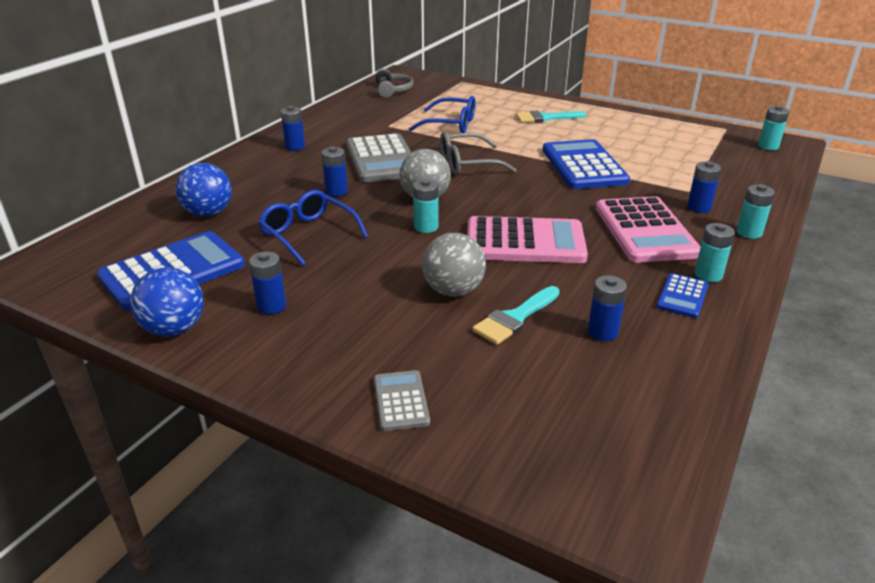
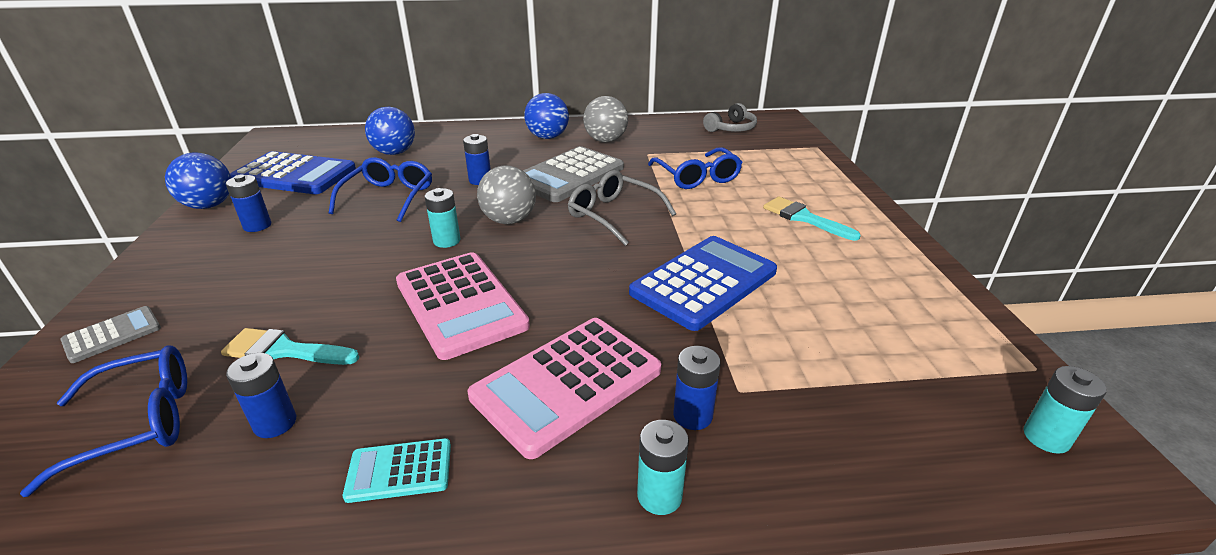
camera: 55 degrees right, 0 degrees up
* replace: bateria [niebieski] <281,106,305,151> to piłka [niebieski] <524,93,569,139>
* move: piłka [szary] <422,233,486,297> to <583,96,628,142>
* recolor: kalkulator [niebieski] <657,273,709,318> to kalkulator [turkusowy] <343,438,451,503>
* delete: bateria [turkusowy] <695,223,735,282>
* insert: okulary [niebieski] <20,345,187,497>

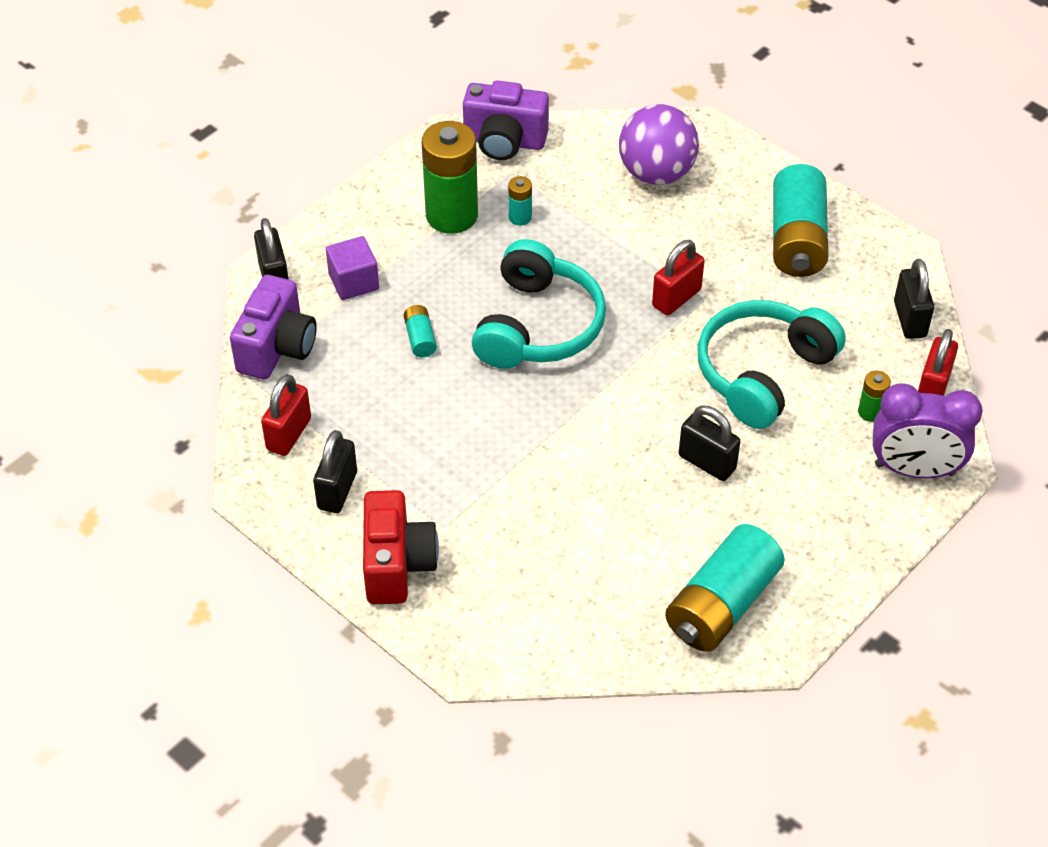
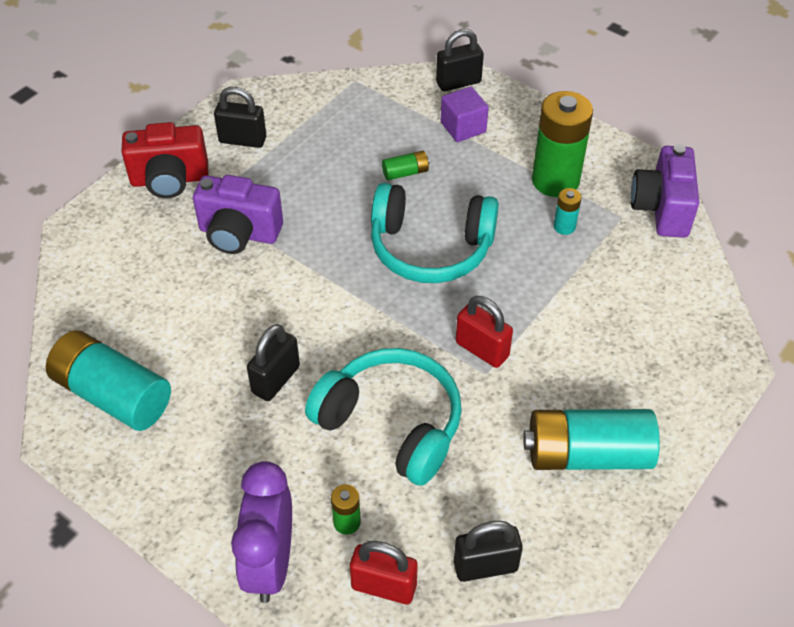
camera: 85 degrees right, 0 degrees up
* move: aparat fotograficzny [fioletowy] <230,275,317,380> to <193,175,283,254>
* delete: kłódka [czerwony] <261,374,311,456>
* recolor: bateria [turkusowy] <404,305,437,357> to bateria [zielony] <382,151,430,180>
* delete: piłka [fioletowy] <619,104,699,185>

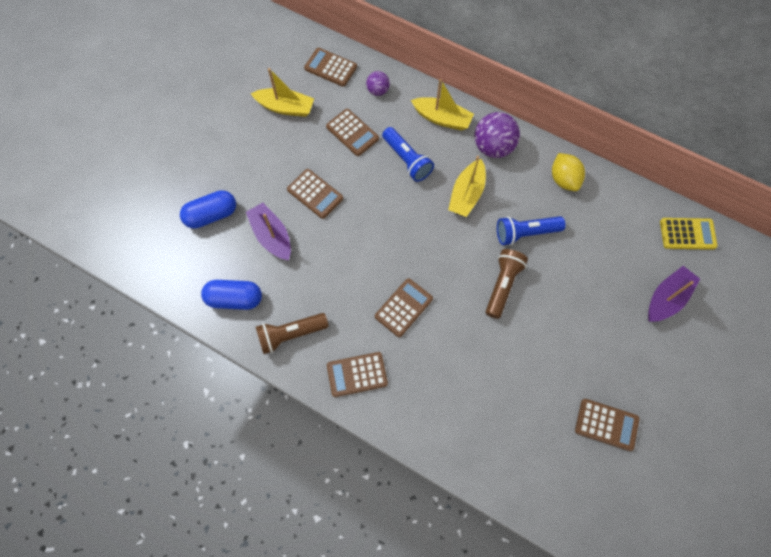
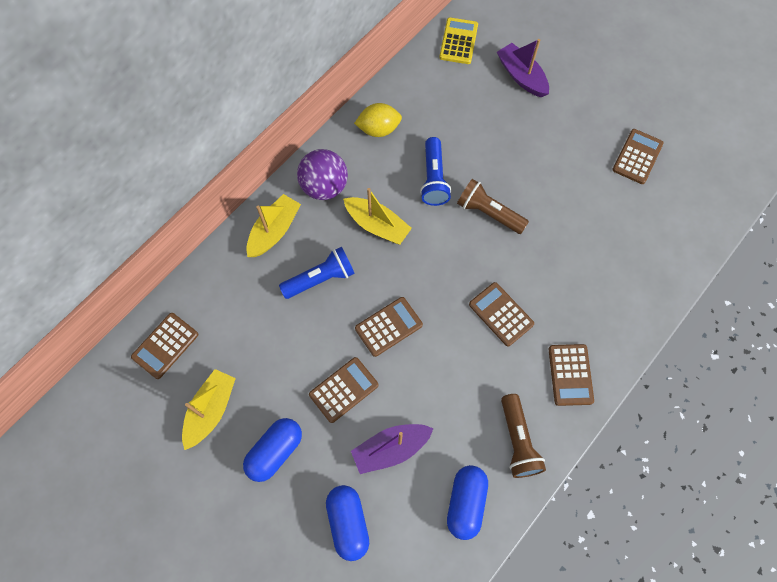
camera: 80 degrees left, 0 degrees up
* move: kalkulator [brązowy] <326,109,379,156> to <355,297,423,357>
* delete: piłka [fioletowy] <366,71,390,96>
* insert: kapsułka [niebieski] <243,418,302,482>

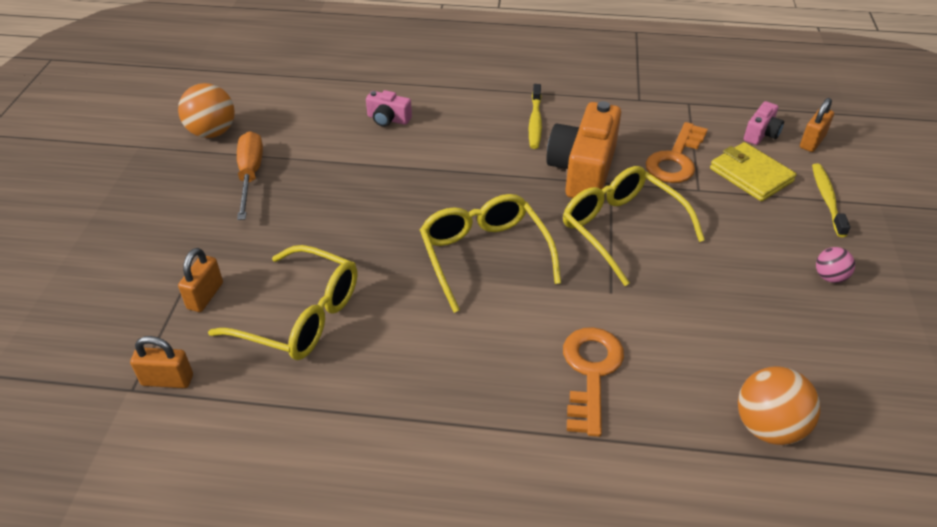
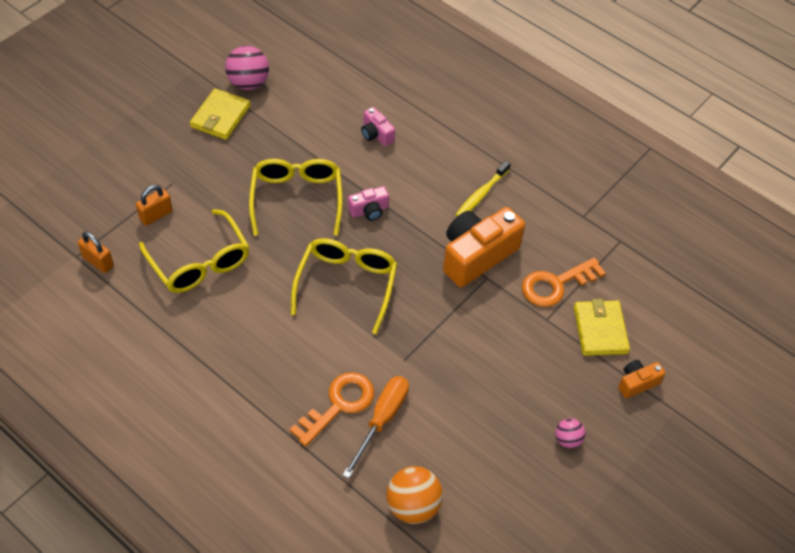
camera: 30 degrees right, 10 degrees up
* recolor: piłka [pomarańczowy] <178,83,235,138> to piłka [różowy] <225,46,269,90>
* move: śrubokręt [pomarańczowy] <237,131,263,220> to <343,376,409,478>
* move: okulary [żółty] <563,166,705,286> to <249,159,343,236>
* move: aparat fotograficzny [różowy] <744,101,784,145> to <348,186,389,221>
* delete: kłódka [pomarańczowy] <800,98,834,152>
* replace: szczoteczka do zębów [żółty] <812,163,850,237> to aparat fotograficzny [pomarańczowy] <618,360,666,398>
* insert: portfel [żółty] <190,88,250,140>

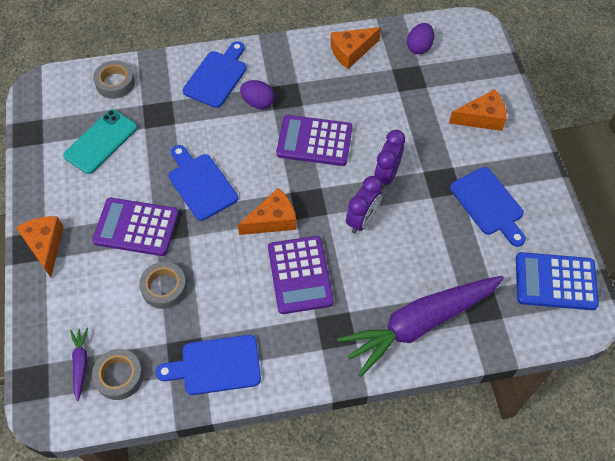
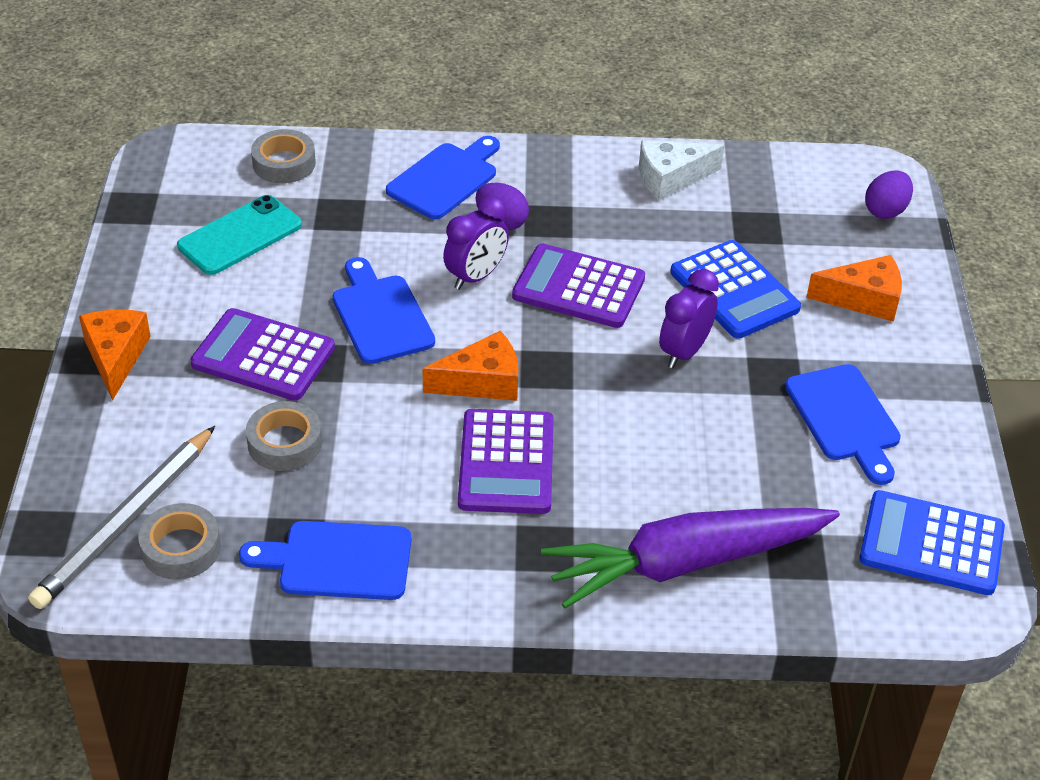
camera: 10 degrees right, 15 degrees down
* replace: marchewka [fioletowy] <70,328,88,401> to ołówek [szary] <28,426,215,609>
* recolor: ser [pomarańczowy] <331,27,381,69> to ser [biały] <639,140,724,200>
* move: budzik [fioletowy] <346,176,382,234> to <443,196,509,290>
* move: jajko [fioletowy] <407,23,434,54> to <865,170,913,219>
* insert: kalkulator [niebieski] <670,240,801,339>

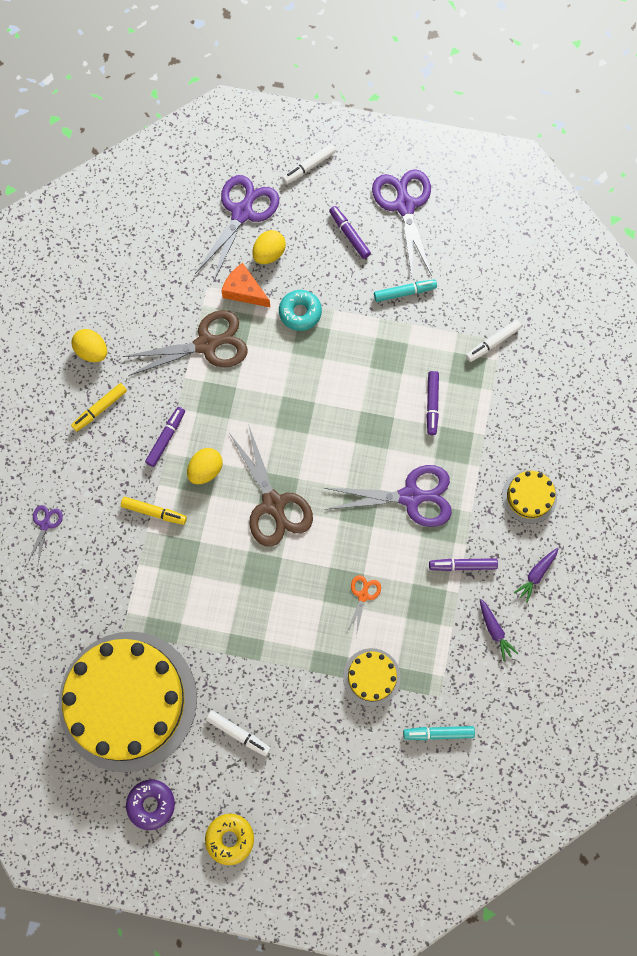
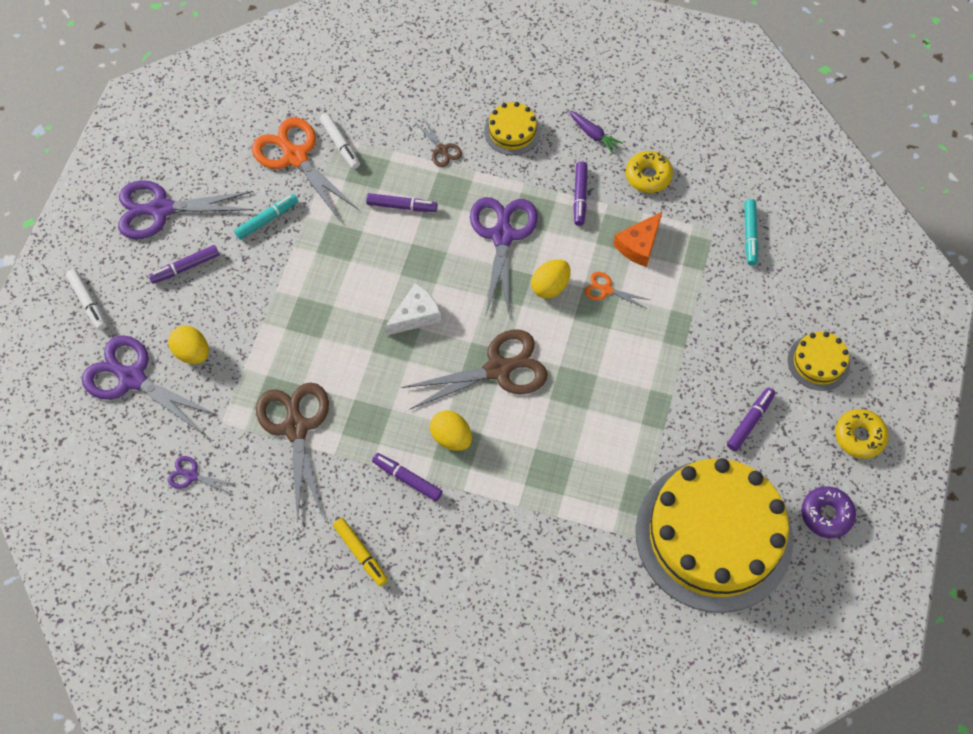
camera: 85 degrees left, 10 degrees down
* move: nożyczki [fioletowy] <28,505,63,563> to <168,456,238,495>
* move: jajko [żółty] <72,329,107,362> to <531,259,571,299>
* delete: flamaster [żółty] <121,497,187,525>
* recolor: flamaster [biały] <206,710,271,756> to flamaster [fioletowy] <727,387,775,451>
* move: ser [pomarańczowy] <221,263,270,307> to <613,212,662,267>
* delete: donut [turkusowy] <279,290,322,331>
* move: tort [żółty] <343,648,401,707> to <788,331,850,391>
* rotate: flamaster [turkusowy] <374,279,437,302> = <234,194,298,240> 60 degrees clockwise
* replace: marchewka [fioletowy] <480,598,518,661> to donut [żółty] <626,151,673,193>
* insert: nożyczki [pomarańczowy] <252,117,359,221>
* insert: ser [biały] <385,283,441,336>
* insert: nożyczki [brązowy] <416,118,462,167>

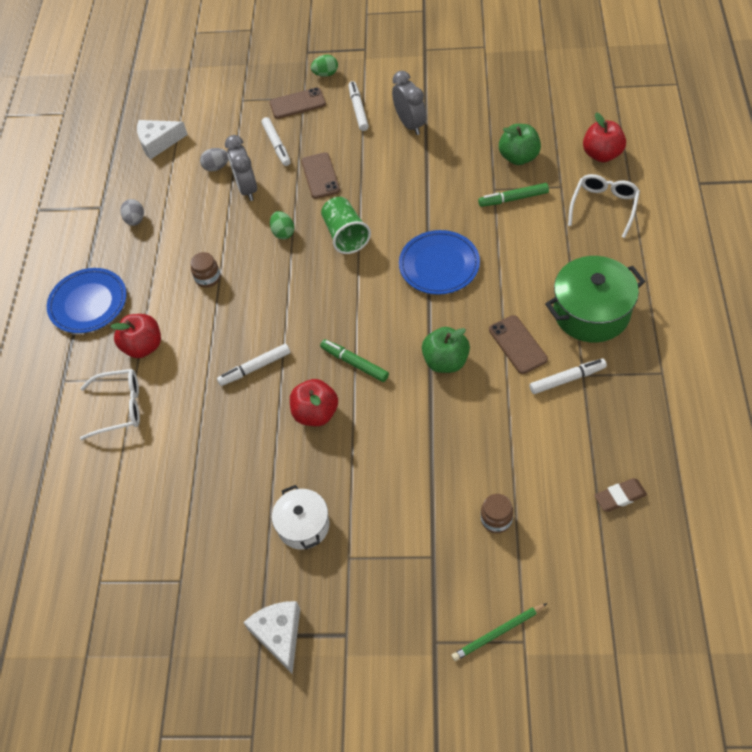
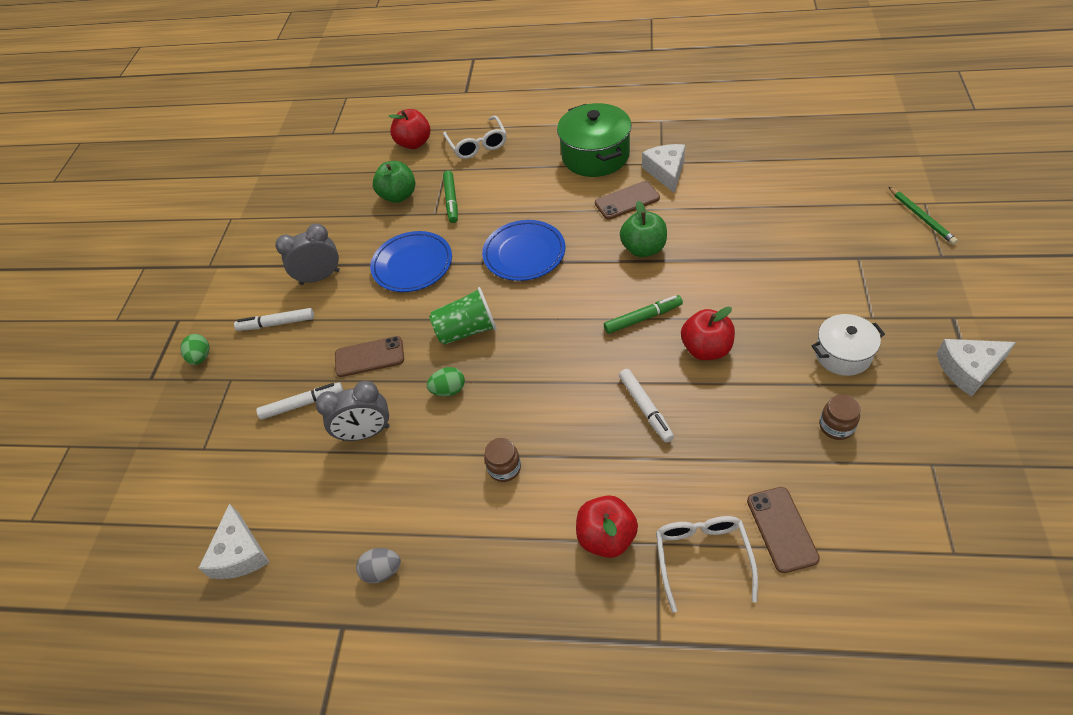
camera: 85 degrees left, 5 degrees down
* move: talerz [niebieski] <47,268,127,333> to <370,231,452,292>
* delete: jajko [szary] <200,148,229,171>
* move: telefon [brązowy] <270,87,326,119> to <747,487,820,573>
* rotate: flamaster [zielony] <320,339,389,382> = <604,295,683,334> 150 degrees counterclockwise
* move: słoik [brązowy] <481,494,513,533> to <819,395,861,440>
* replace: flamaster [biały] <529,359,607,394> to ser [biały] <642,144,685,193>
* rotate: okulary [biały] <568,174,640,238> = <443,116,507,159> 135 degrees counterclockwise
* delete: gumka do mazania [brązowy] <594,478,647,512>

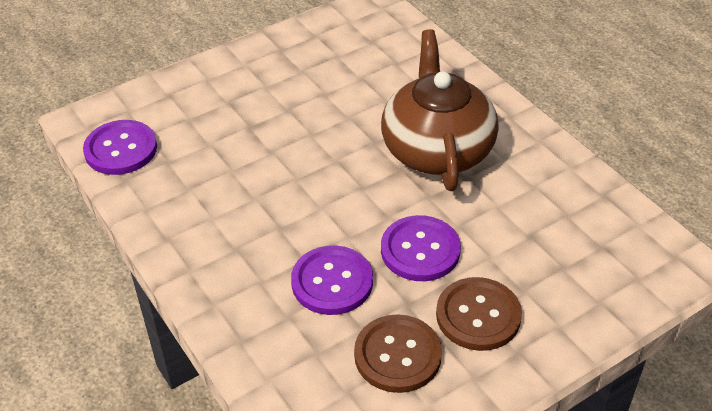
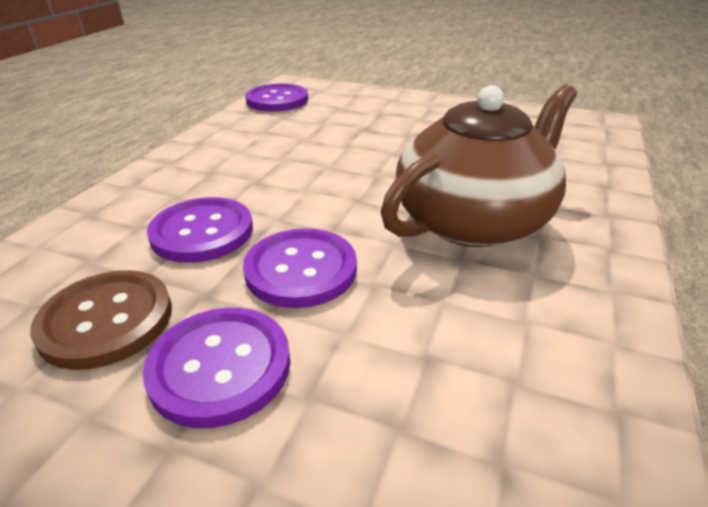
camera: 55 degrees right, 10 degrees down
* recolor: guzik [brązowy] <436,277,522,351> to guzik [fioletowy] <142,308,291,428>

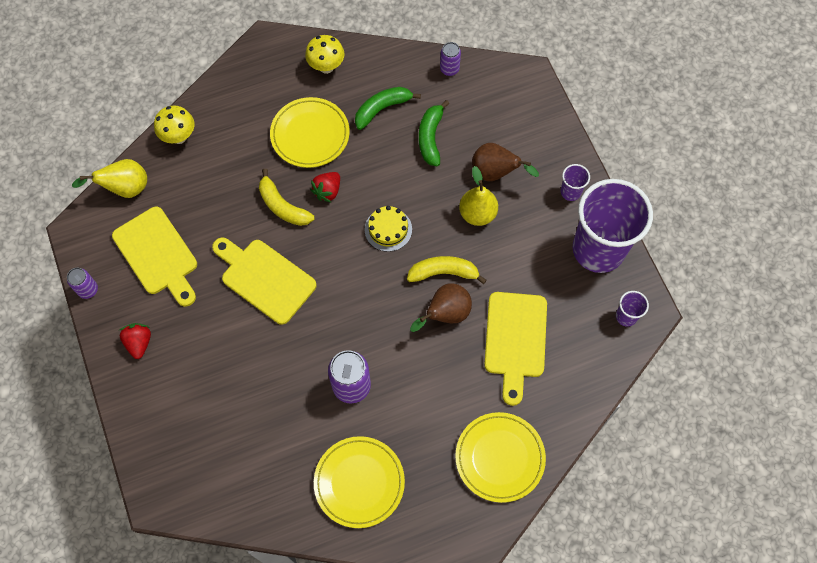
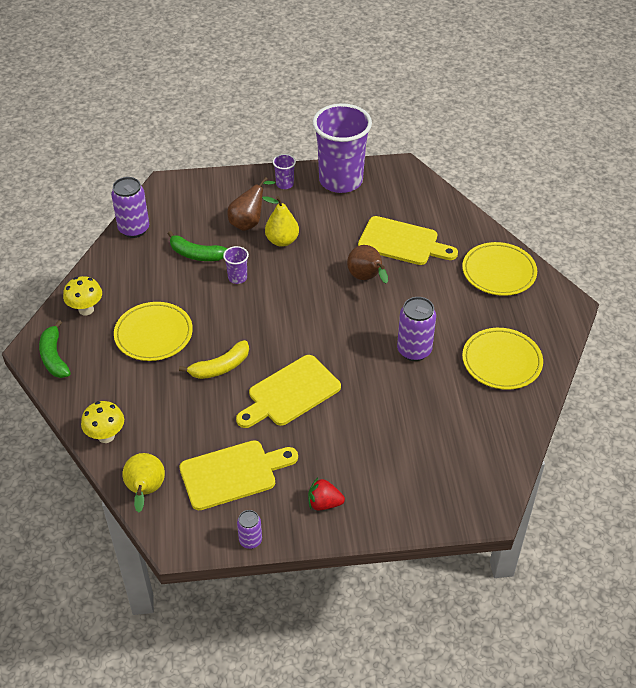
camera: 75 degrees left, 20 degrees down
* delete: truskawka [czerwony] <310,172,340,203>
* move: banan [zielony] <355,87,421,130> to <39,320,71,378>
* delete: tort [żółty] <364,206,412,252>
* delete: banan [żółty] <407,256,487,284>
* resize: puszka [fioletowy] <440,42,461,76> = <111,177,149,238> x1.74
* move: szklanka [fioletowy] <616,291,649,327> to <223,246,249,284>

